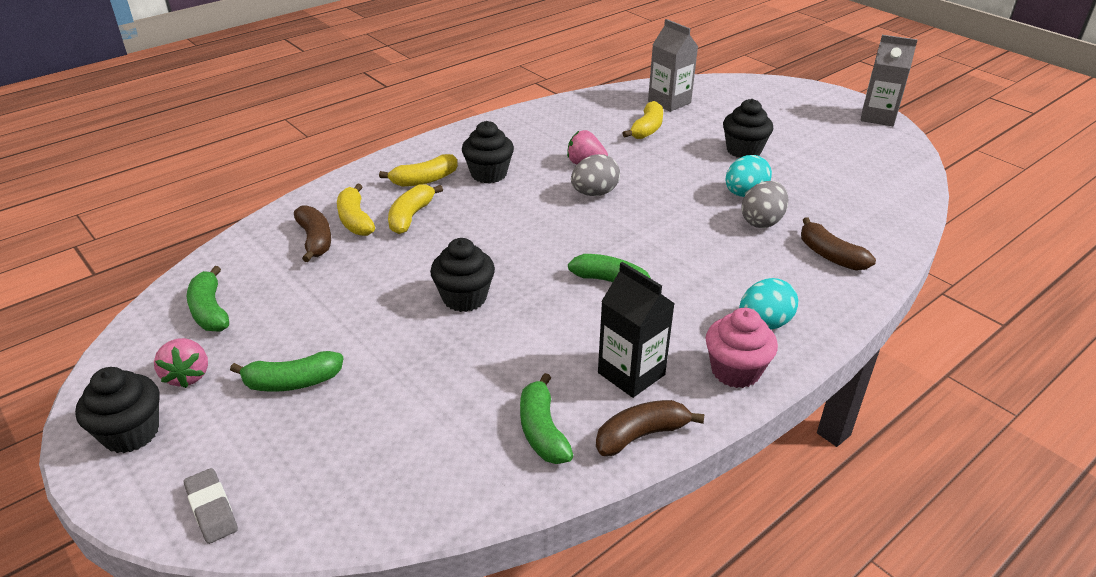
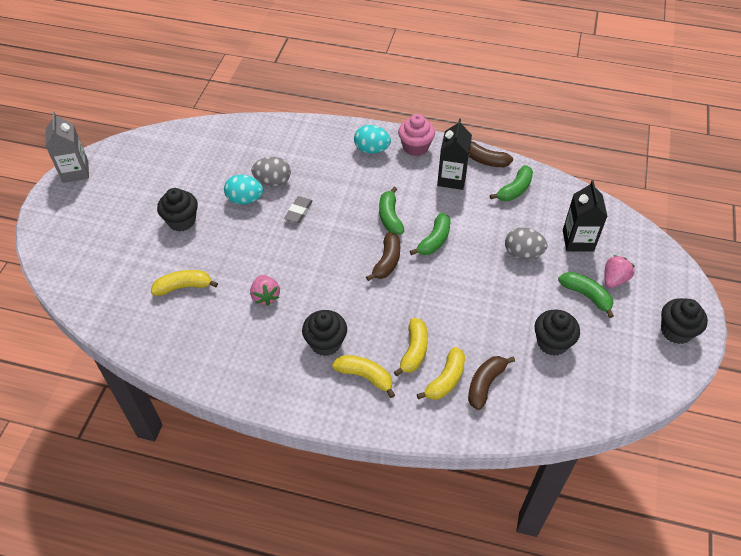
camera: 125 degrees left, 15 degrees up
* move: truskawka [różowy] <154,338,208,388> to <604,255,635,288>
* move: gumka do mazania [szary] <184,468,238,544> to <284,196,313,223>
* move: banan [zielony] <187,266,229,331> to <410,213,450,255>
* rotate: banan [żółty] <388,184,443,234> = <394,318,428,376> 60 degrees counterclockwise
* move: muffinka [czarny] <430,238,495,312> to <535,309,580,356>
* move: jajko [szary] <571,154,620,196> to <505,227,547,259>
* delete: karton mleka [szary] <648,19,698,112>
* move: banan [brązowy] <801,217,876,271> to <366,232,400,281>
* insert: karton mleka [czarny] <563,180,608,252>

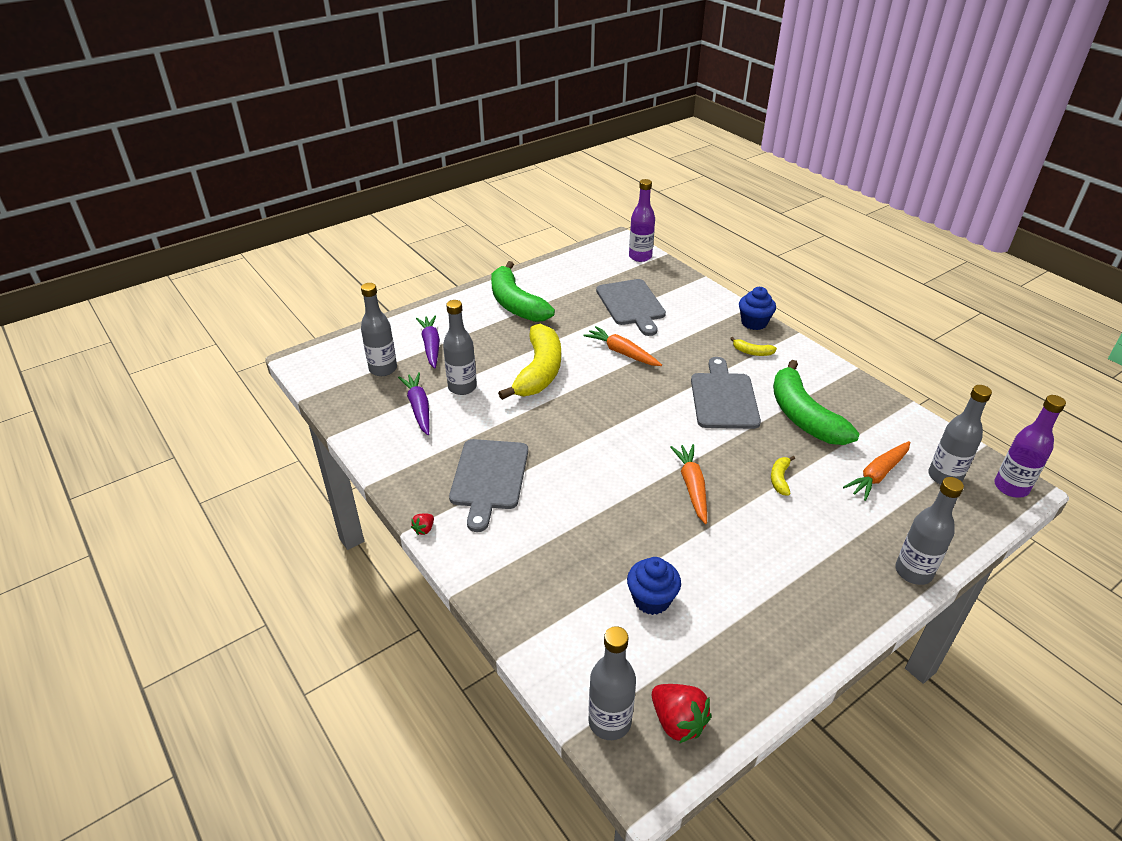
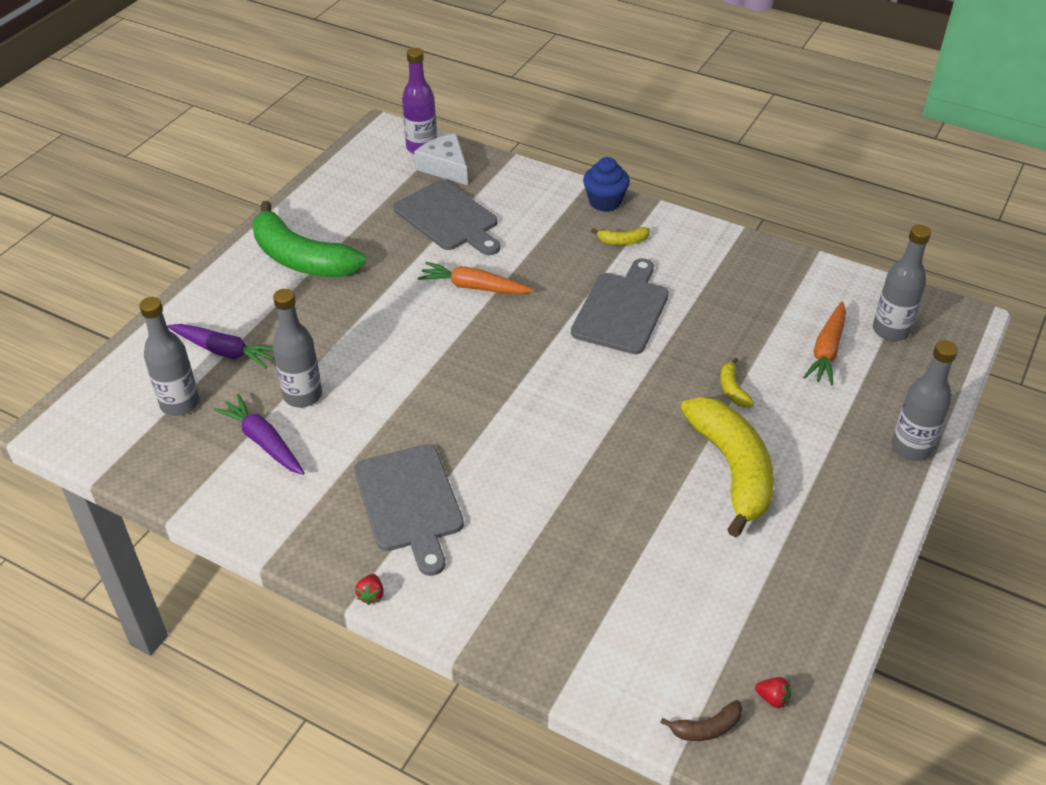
camera: 25 degrees left, 5 degrees up
* rotate: marchewka [fioletowy] <416,315,440,369> = <167,324,274,368> 150 degrees clockwise
* move: banan [żółty] <498,324,561,400> to <681,397,774,537>
* replace: butelka [szary] <588,626,636,740> to banan [brązowy] <660,700,742,741>
* delete: muffinka [niebieski] <627,557,681,615>
* resize: truskawka [czerwony] <652,684,712,743> = <755,677,791,709> x0.50
* delete: marchewka [pomarańczowy] <670,444,707,524>
* rotate: deska do krojenia [szary] <691,357,761,429> = <571,258,669,354> 45 degrees clockwise
* delete: banan [zielony] <773,360,859,445>
* delete: butelka [fioletowy] <994,395,1066,498>
* insert: ser [biały] <414,133,468,185>

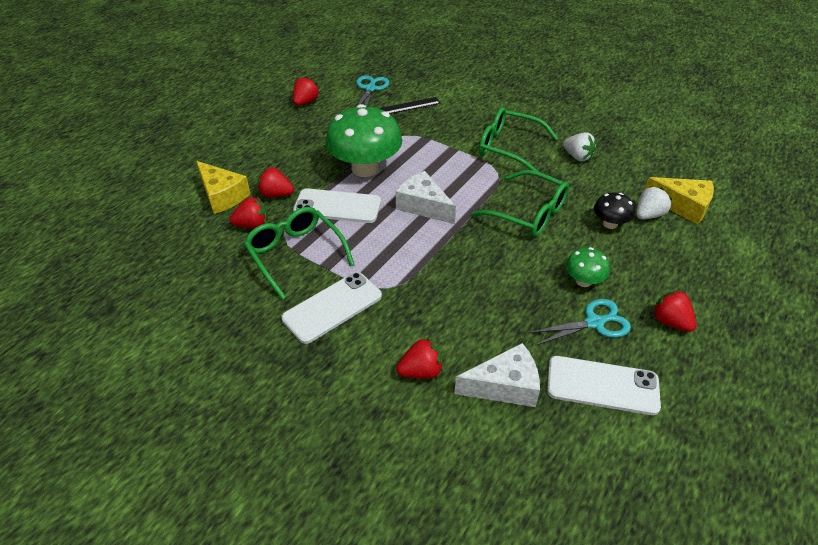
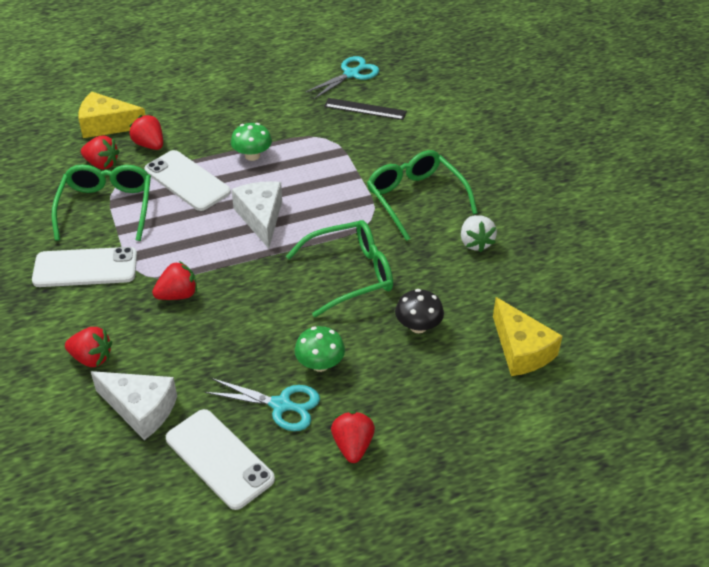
camera: 35 degrees right, 0 degrees up
* rotate: ser [żółty] <196,161,250,214> = <78,91,145,138> 105 degrees clockwise
* move: truskawka [czerwony] <293,77,319,106> to <152,261,197,300>
* resize: grzyb [zielony] <325,104,402,177> = <231,123,272,161> x0.48
* rotate: okulary [zielony] <471,170,569,237> = <286,220,393,317> 90 degrees counterclockwise
* delete: truskawka [biały] <636,186,672,220>

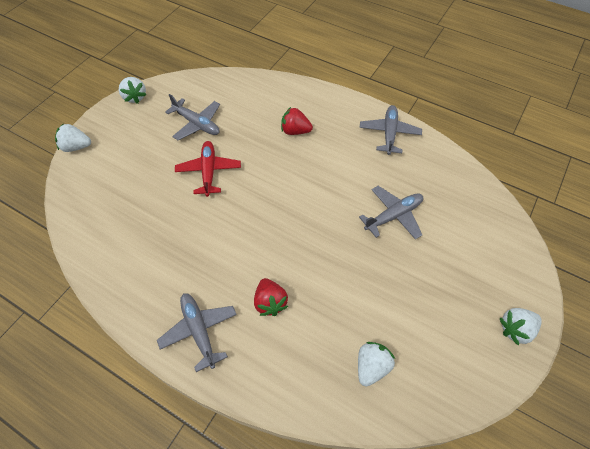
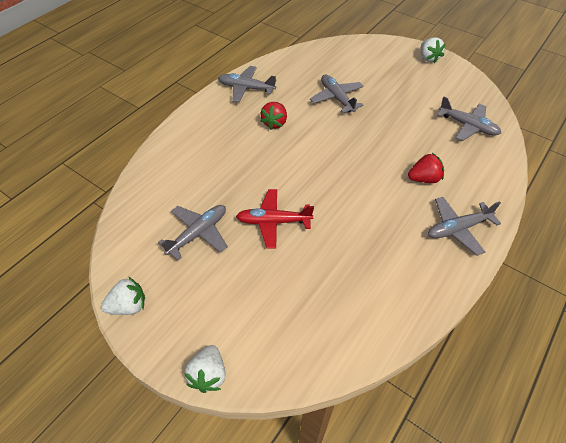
camera: 85 degrees left, 5 degrees down
* move: truskawka [czerwony] <281,107,313,135> to <261,102,287,130>
* replace: truskawka [biały] <358,342,395,387> to samolot [szary] <437,96,501,141>

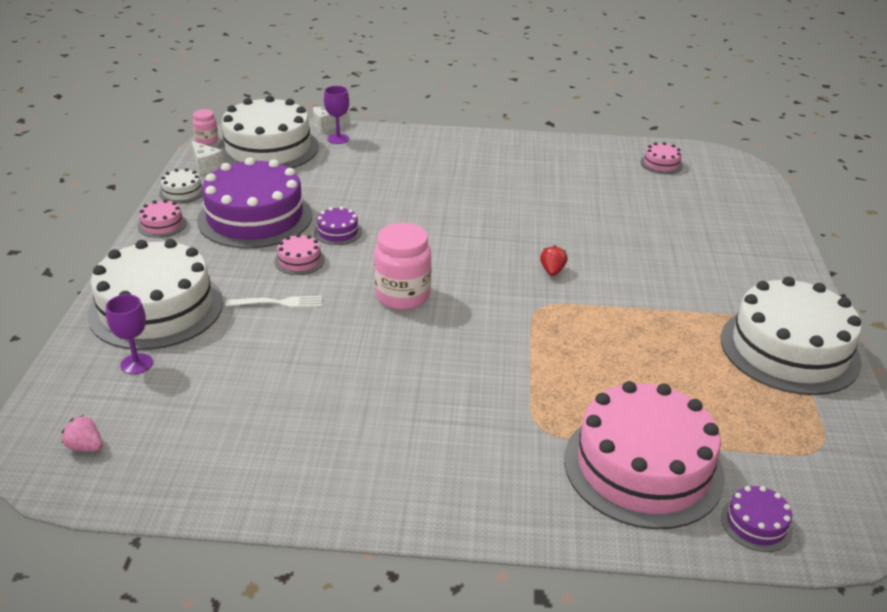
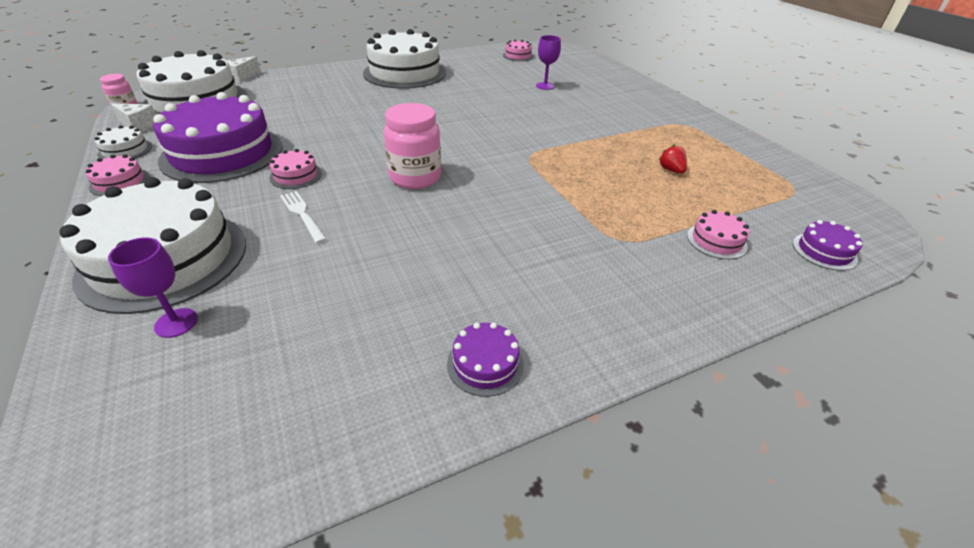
camera: 30 degrees left, 5 degrees up
* delete: truskawka [różowy] <62,415,103,451>
* rotate: widelec [biały] <226,296,322,308> = <280,191,327,244> 90 degrees counterclockwise
* move: tort [fioletowy] <314,207,362,245> to <447,322,524,397>
* move: kielich [fioletowy] <324,86,349,144> to <536,35,561,90>
* move: truskawka [czerwony] <540,245,568,276> to <659,145,687,173>
* resize: tort [różowy] <564,381,725,529> = <687,210,749,259> x0.41
* move: tort [biały] <721,277,862,395> to <363,29,446,89>

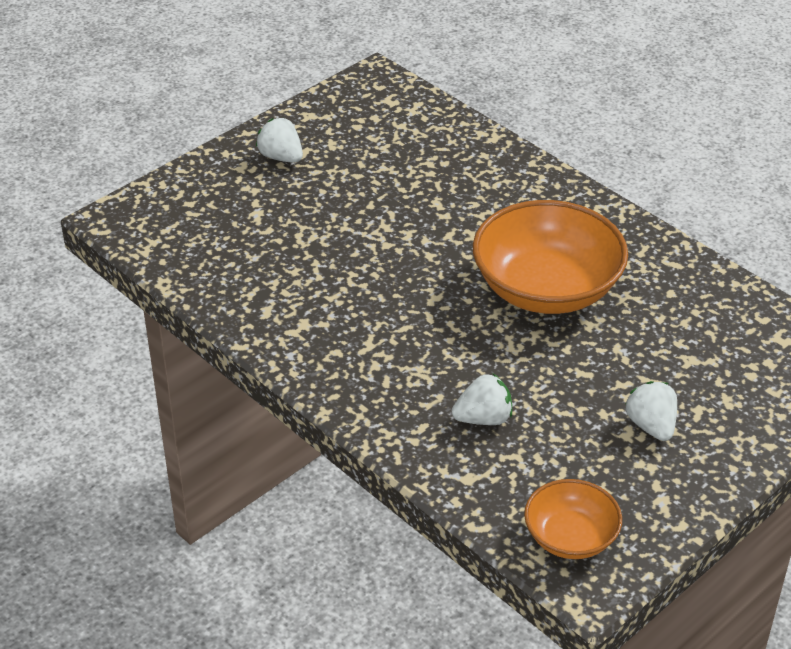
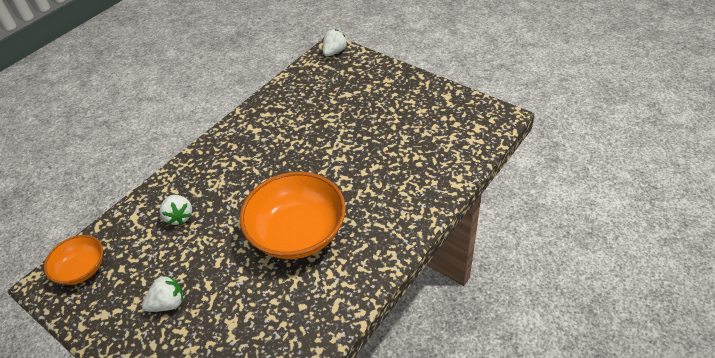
camera: 85 degrees right, 5 degrees up
* move: truskawka [biały] <256,118,303,163> to <323,29,347,56>

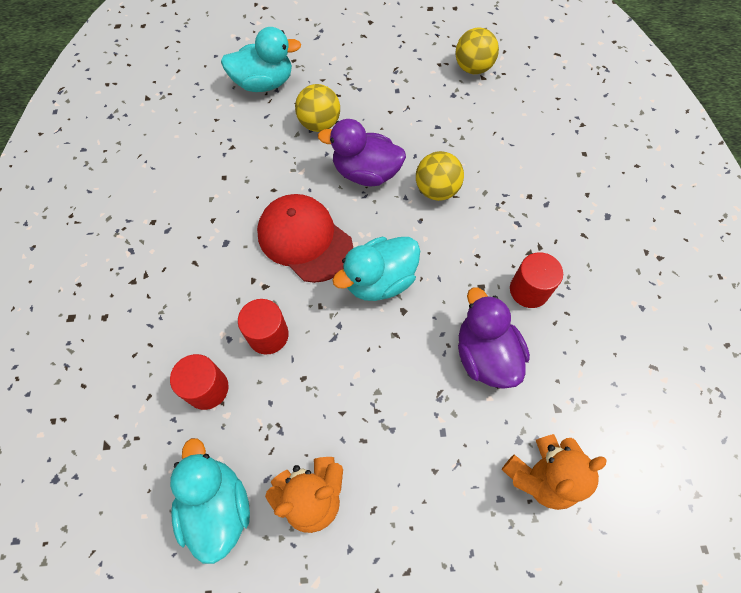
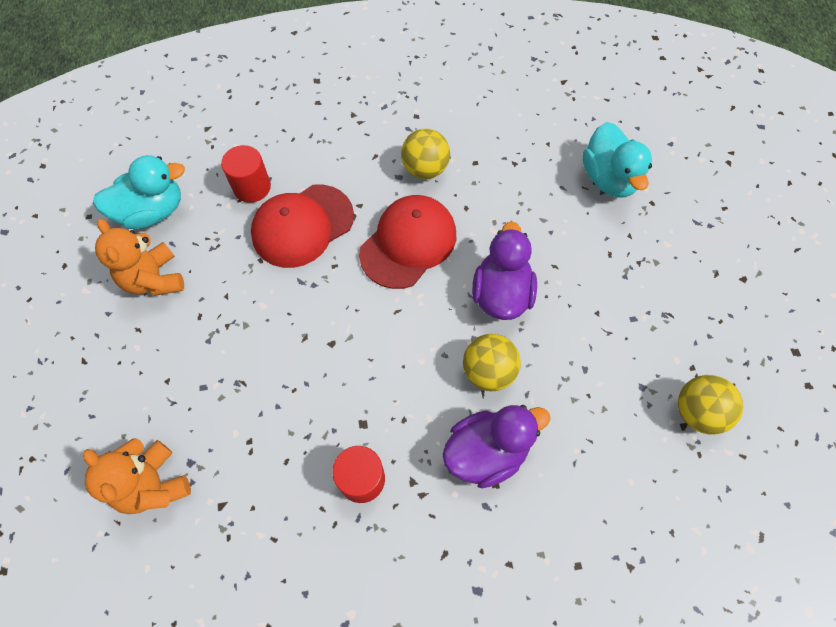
camera: 85 degrees right, 0 degrees up
* replace: walec [czerwony] <238,299,289,354> to czapka [czerwony] <251,185,354,268>
* move: piłka [żółty] <295,84,340,132> to <401,129,450,179>
* delete: kaczka [turkusowy] <332,237,420,301>
* move: kaczka [fioletowy] <458,287,530,388> to <442,405,550,488>

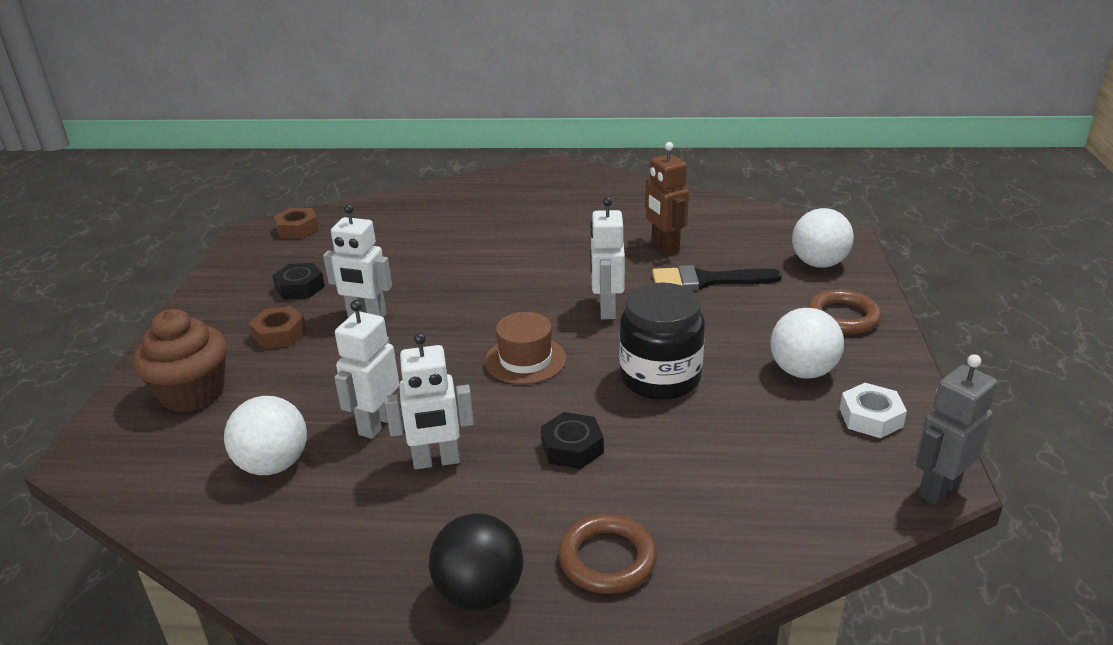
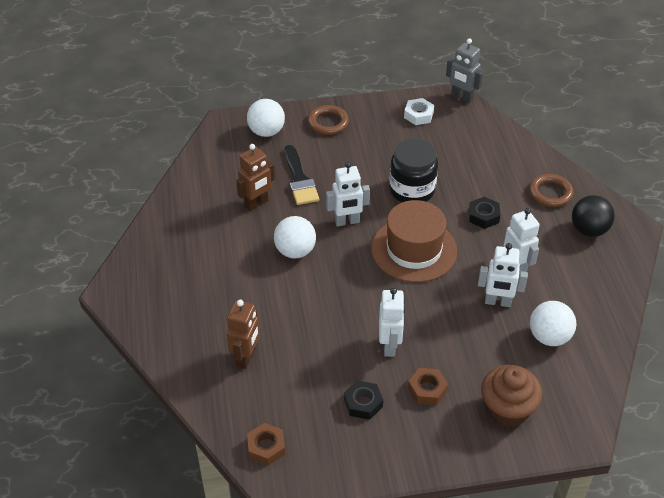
camera: 105 degrees left, 15 degrees up
* resize: kapelusz [brązowy] <485,312,566,384> = <371,200,457,283> x1.70
* move: piłka [biały] <770,308,844,379> to <274,216,316,259>
* insert: robot [brązowy] <227,300,260,369>

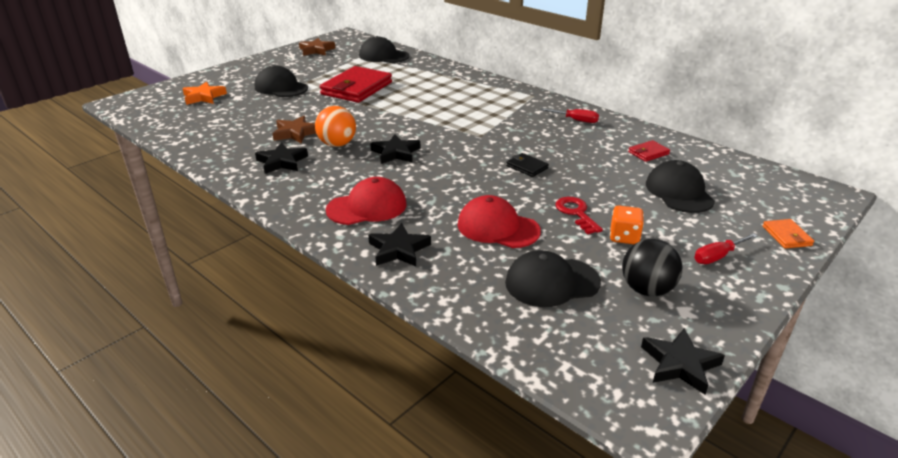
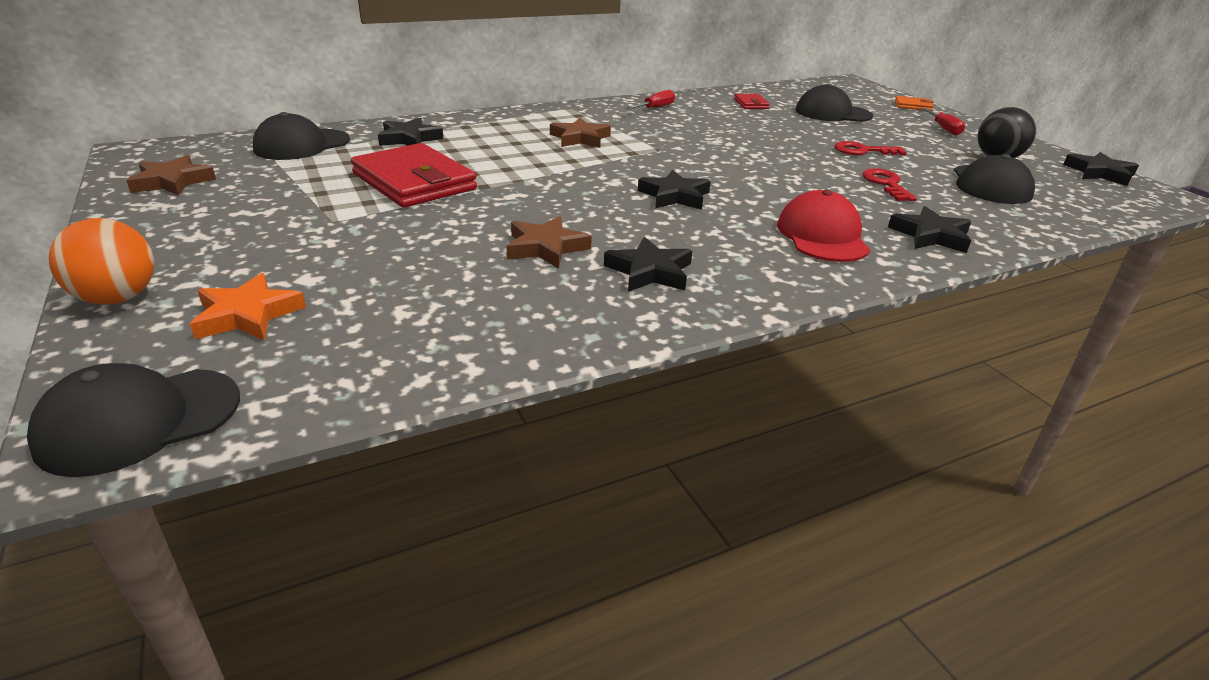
camera: 70 degrees left, 0 degrees up
* move: czapka [czarny] <255,65,308,97> to <27,363,240,477>
* move: piłka [pomarańczowy] <315,106,356,147> to <49,218,154,305>
* replace: czapka [czerwony] <457,195,541,248> to klucz [czerwony] <862,168,917,201>
* delete: portfel [czarny] <506,153,549,177>
* delete: kostka do gry [pomarańczowy] <610,205,644,244>
* insert: gwiazda [czarny] <378,118,443,146>
* insert: gwiazda [brązowy] <550,118,611,148>

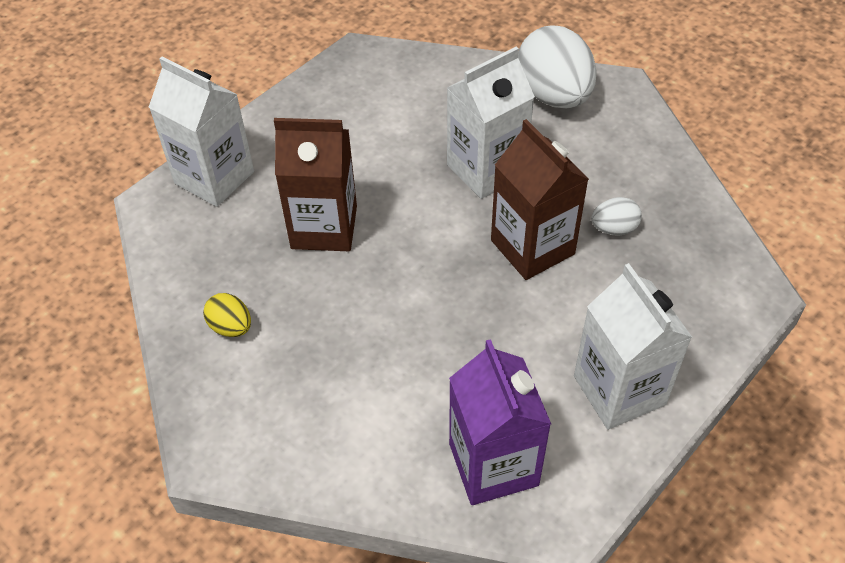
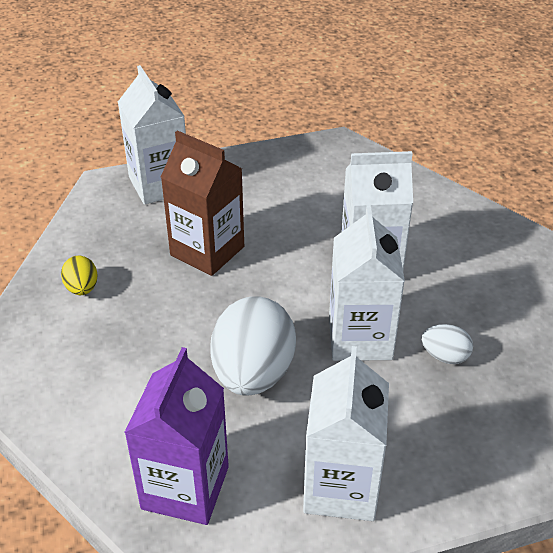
camera: 30 degrees right, 10 degrees down
* recolor: karton mleka [brązowy] <491,119,589,280> to karton mleka [biały] <329,205,405,361>
* move: jajko [biały] <518,25,597,108> to <210,296,296,396>

